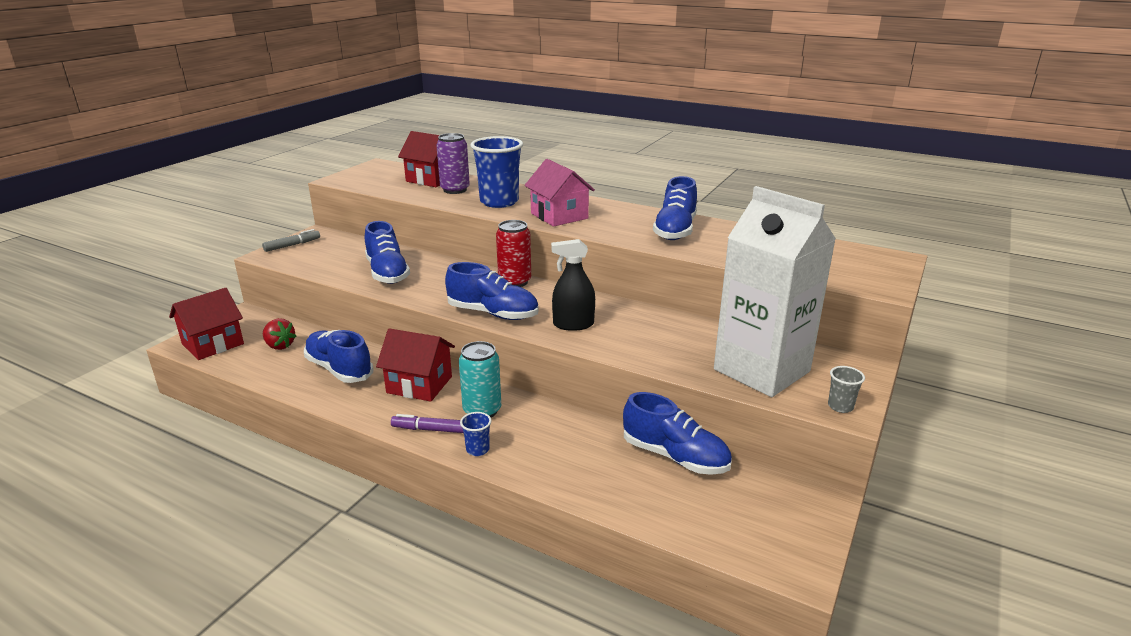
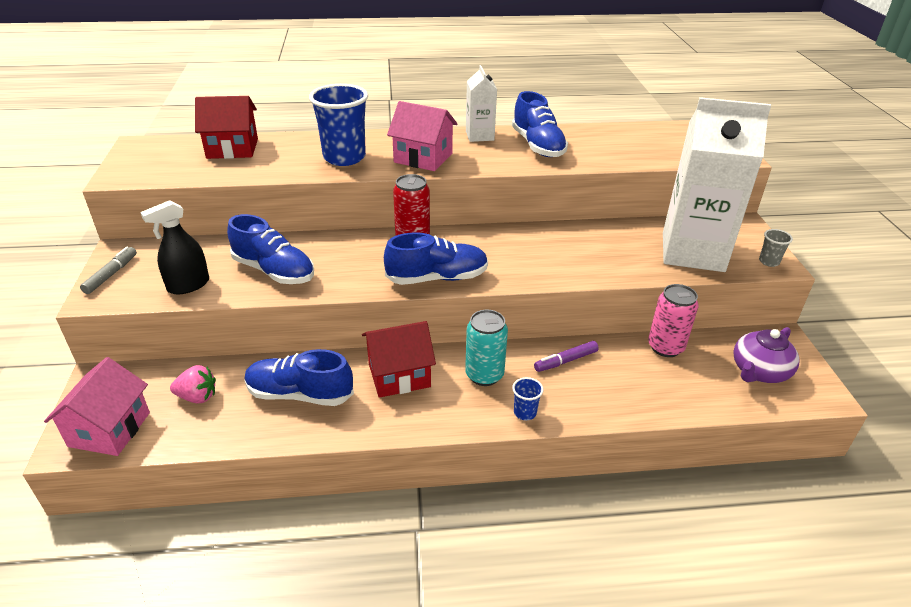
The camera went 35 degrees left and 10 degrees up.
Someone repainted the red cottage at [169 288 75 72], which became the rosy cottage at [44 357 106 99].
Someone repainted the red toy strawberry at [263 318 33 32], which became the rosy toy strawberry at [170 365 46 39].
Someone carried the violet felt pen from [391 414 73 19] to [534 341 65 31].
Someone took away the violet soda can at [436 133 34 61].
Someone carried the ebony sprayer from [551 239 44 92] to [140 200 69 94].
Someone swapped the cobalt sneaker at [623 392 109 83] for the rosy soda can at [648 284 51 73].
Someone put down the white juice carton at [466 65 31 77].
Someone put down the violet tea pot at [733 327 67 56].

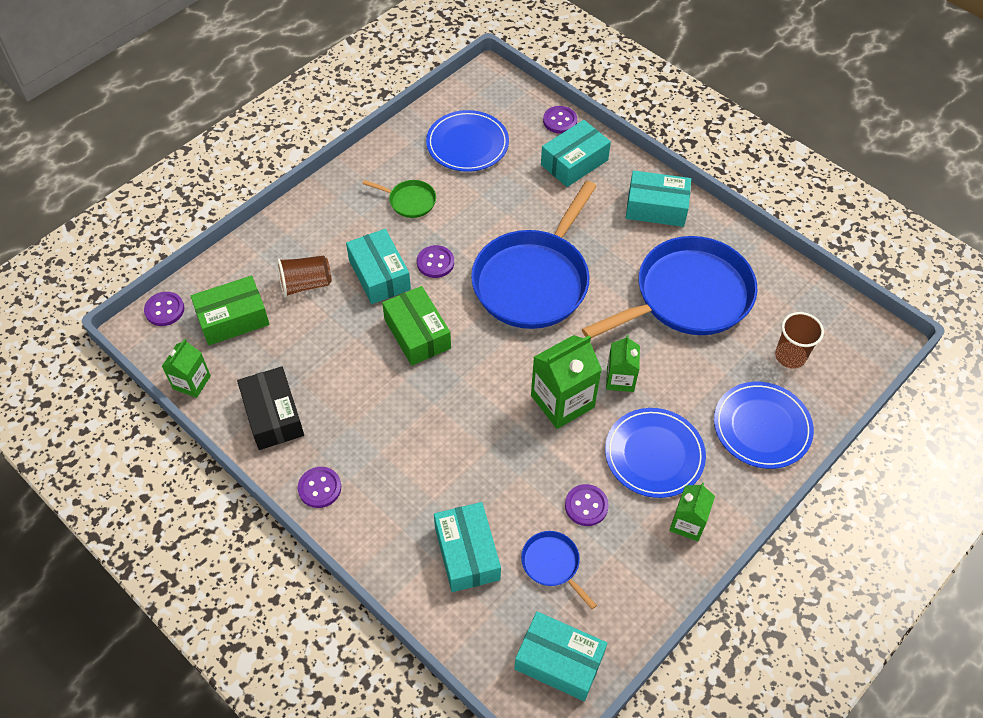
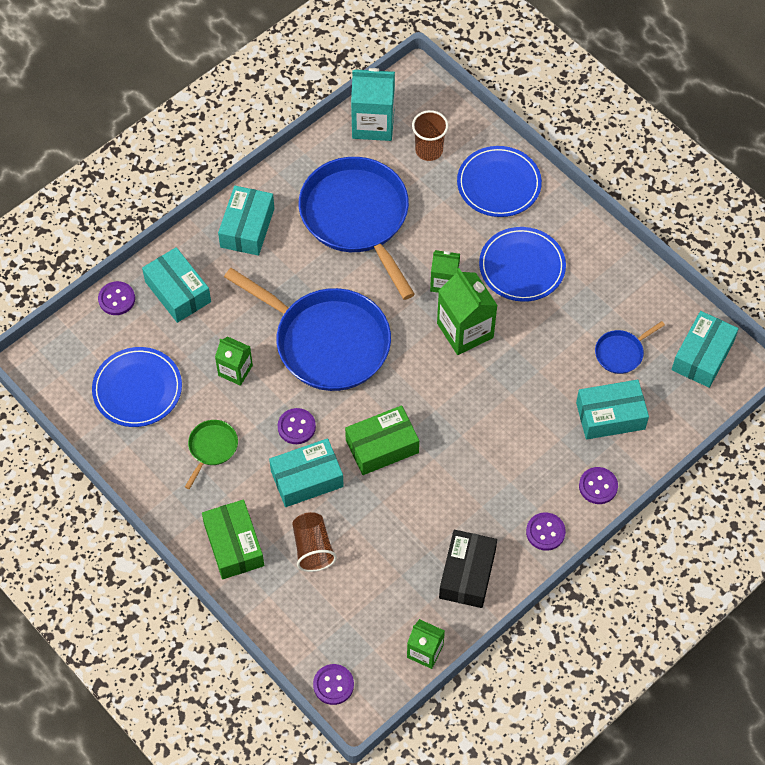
The camera went 85 degrees left and 5 degrees up.
Someone carried the green package from [191 276 79 69] to [202 499 62 80].
Someone rotated the ebony package at [237 366 67 84] by 60 degrees counterclockwise.
Someone carried the violet button from [565 484 44 42] to [579 467 39 37].
Someone carried the green juice carton from [669 483 46 58] to [215 336 38 50].
Someone put down the aqua juice carton at [351 68 44 73].

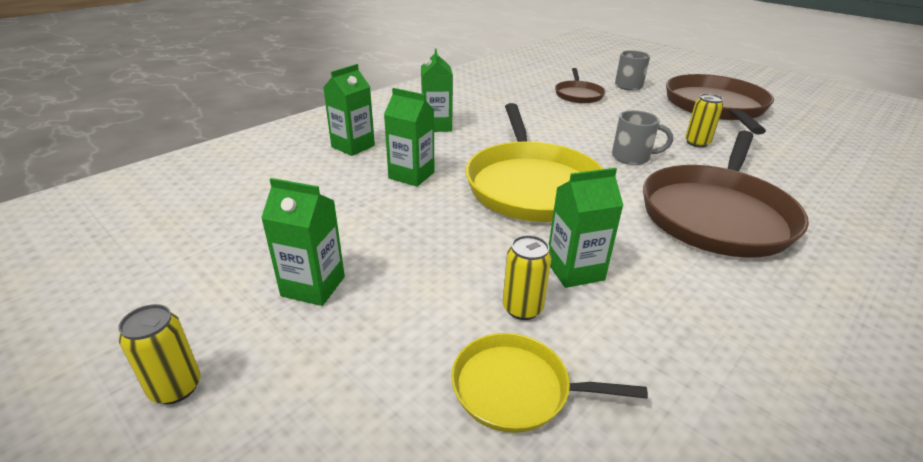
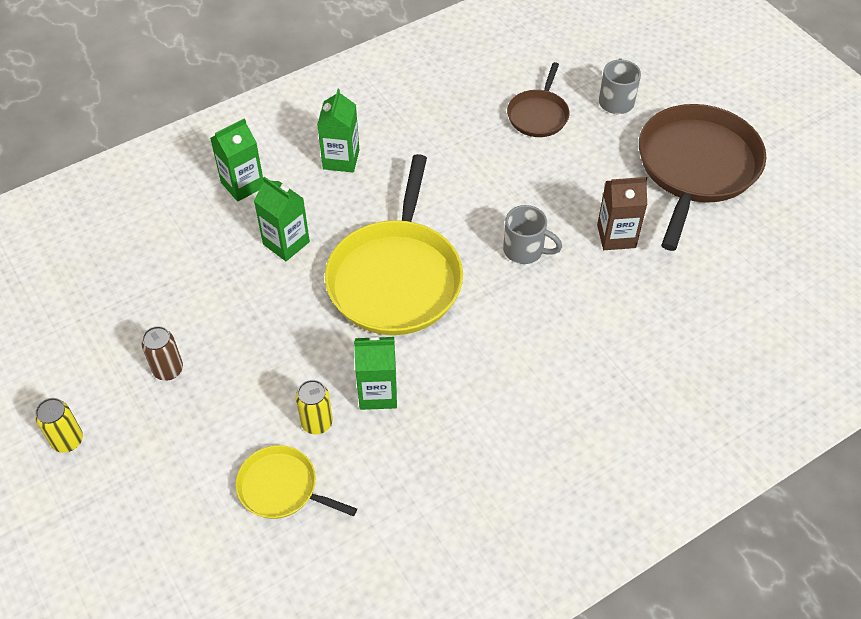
The camera went 15 degrees right and 20 degrees up.
Someone swapped the green juice carton at [261 178 84 128] for the dark brown soda can at [141 326 42 54].
Someone took away the dark brown pan at [643 131 166 127].
Someone swapped the golden soda can at [685 93 38 55] for the dark brown juice carton at [597 177 50 73].

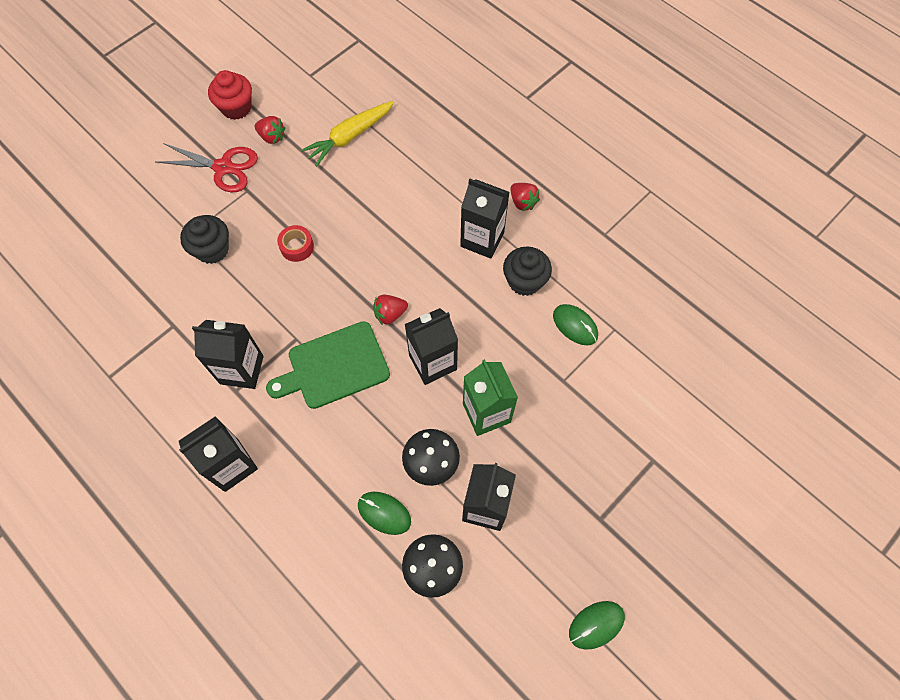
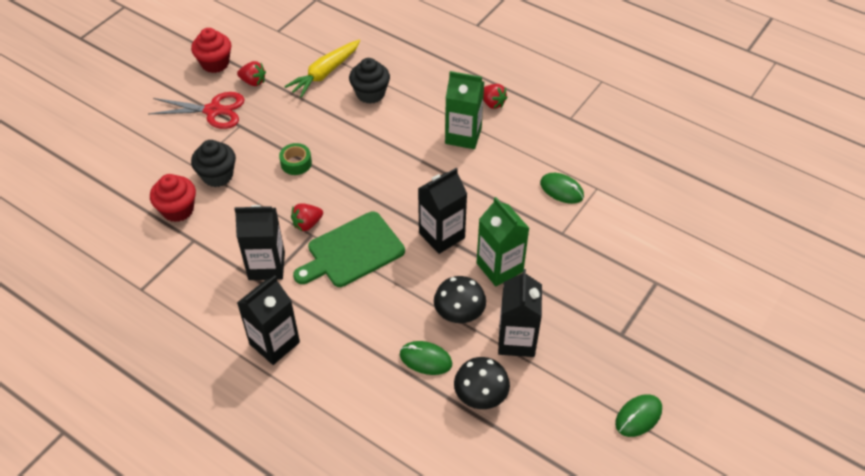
The camera went 10 degrees left and 15 degrees down.
Someone repainted the red tape at [277 225 37 37], which became the green tape at [279 143 33 32].
Someone carried the red toy strawberry from [373 295 35 30] to [291 203 32 28].
Someone repainted the ebony juice carton at [460 179 50 80], which became the green juice carton at [445 71 39 78].
Someone carried the ebony fairy cake from [503 247 49 49] to [349 58 41 46].
Someone put down the red fairy cake at [150 174 46 48].

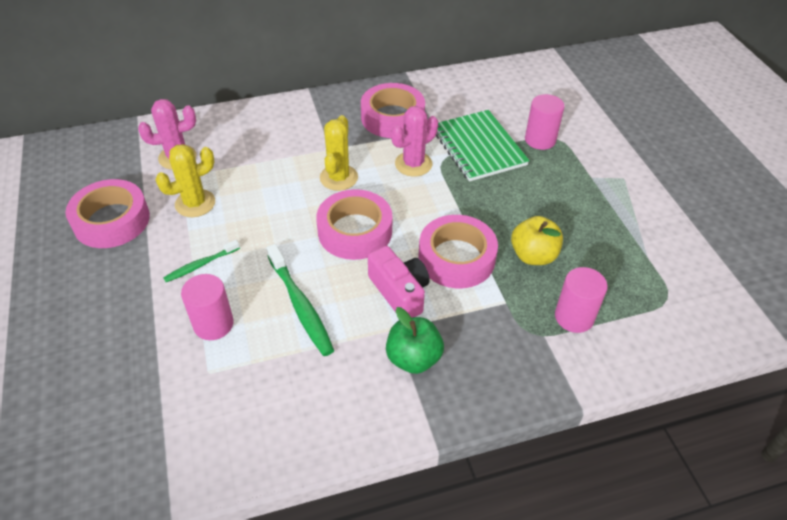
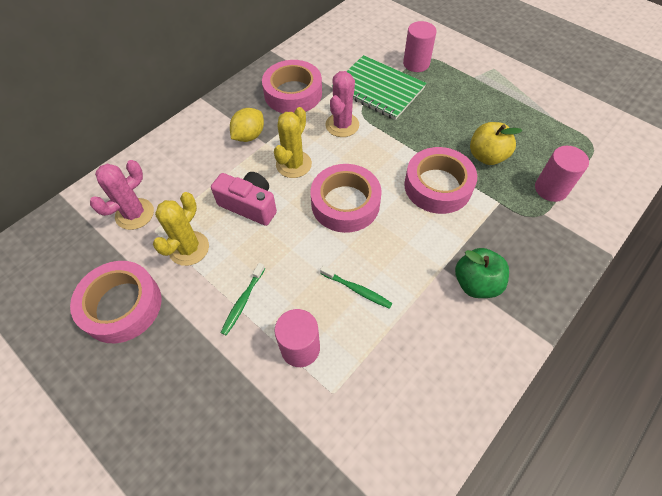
The camera went 30 degrees left and 10 degrees up.
Someone scaled the green dental brush at [267 244 67 112] by 0.59.
Someone rotated the golden cactus at [320 115 38 76] by 45 degrees clockwise.
Someone carried the rosy photo camera from [368 246 62 71] to [211 172 66 54].
Someone put down the golden citrus fruit at [230 108 34 34].

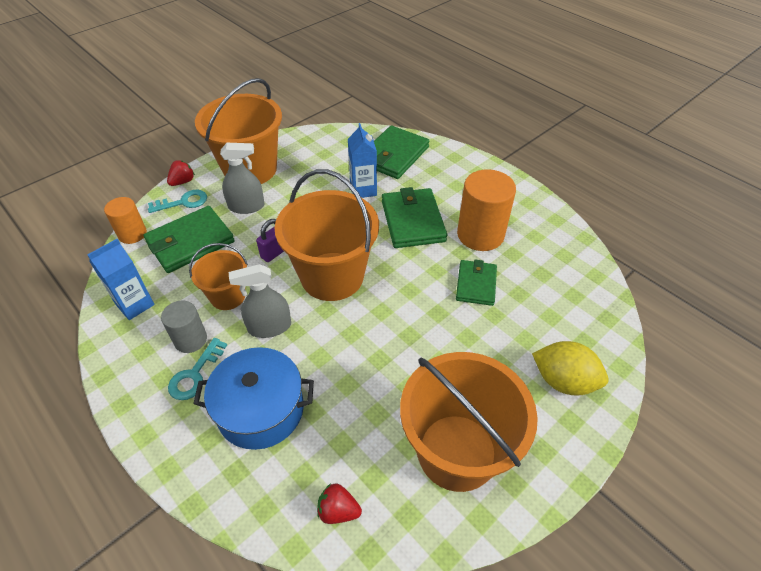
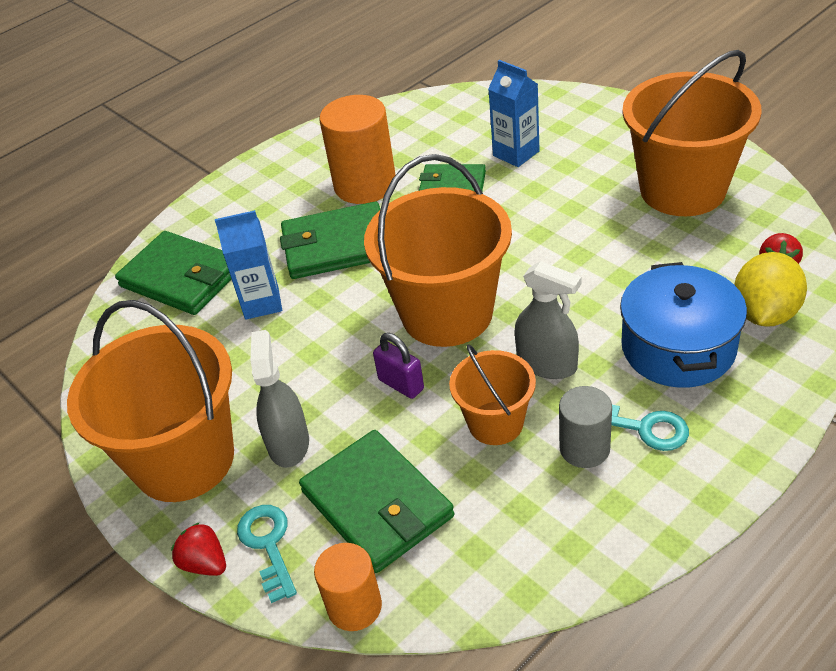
The camera went 85 degrees left and 5 degrees down.
Someone carried the cobalt juice carton from [87 239 67 81] to [488 60 52 107].
Someone rotated the ash-grey sprayer at [229 264 62 74] by 45 degrees counterclockwise.
Someone carried the golden citrus fruit from [532 341 77 54] to [734 252 73 75].

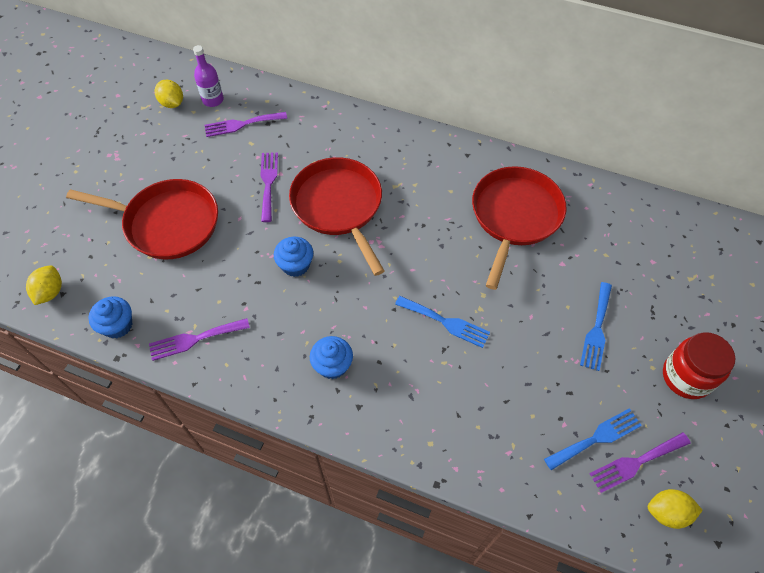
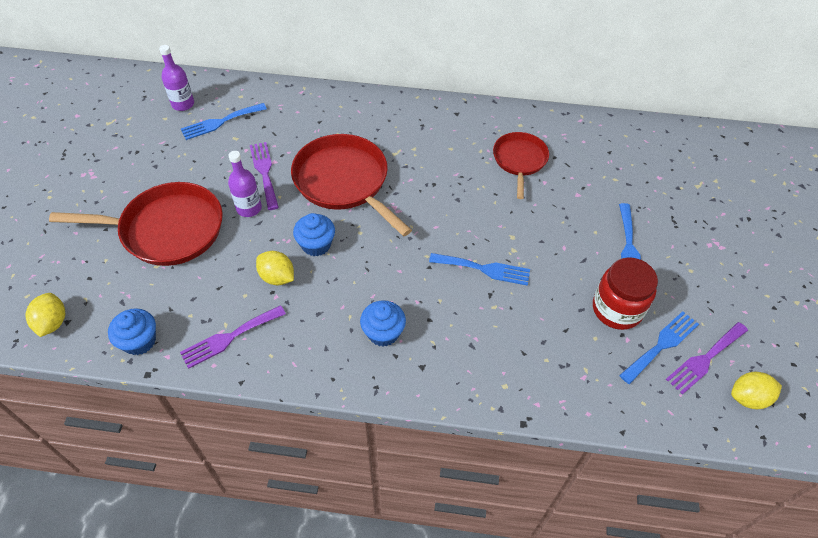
The camera went 15 degrees left and 5 degrees down.
Someone carried the golden citrus fruit from [155 79 28 29] to [256 251 38 34].
Someone repainted the violet table fork at [205 112 82 25], which became the cobalt table fork at [181 103 86 37].
Someone scaled the red pan at [472 166 95 124] by 0.60.
Someone carried the red preserve jar from [663 332 72 67] to [593 257 65 73].
Someone put down the violet flask at [228 151 34 66].

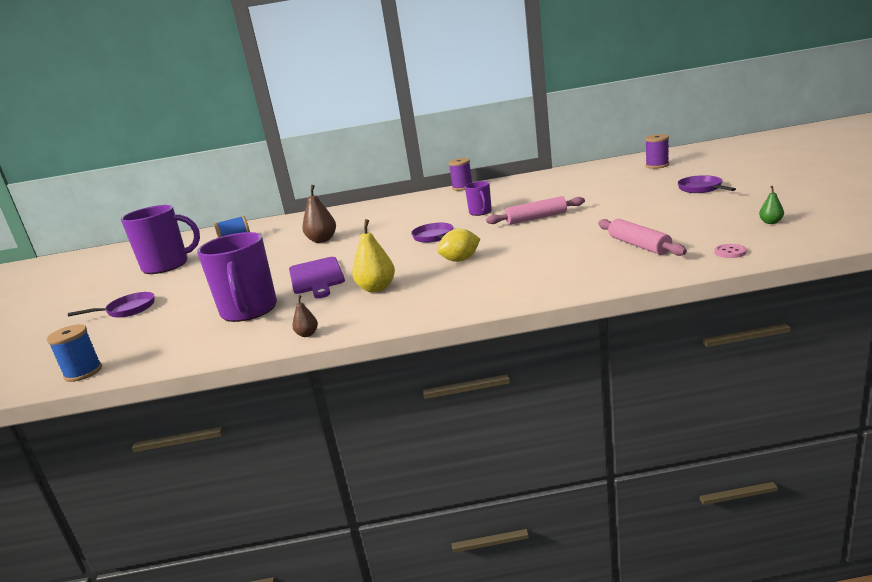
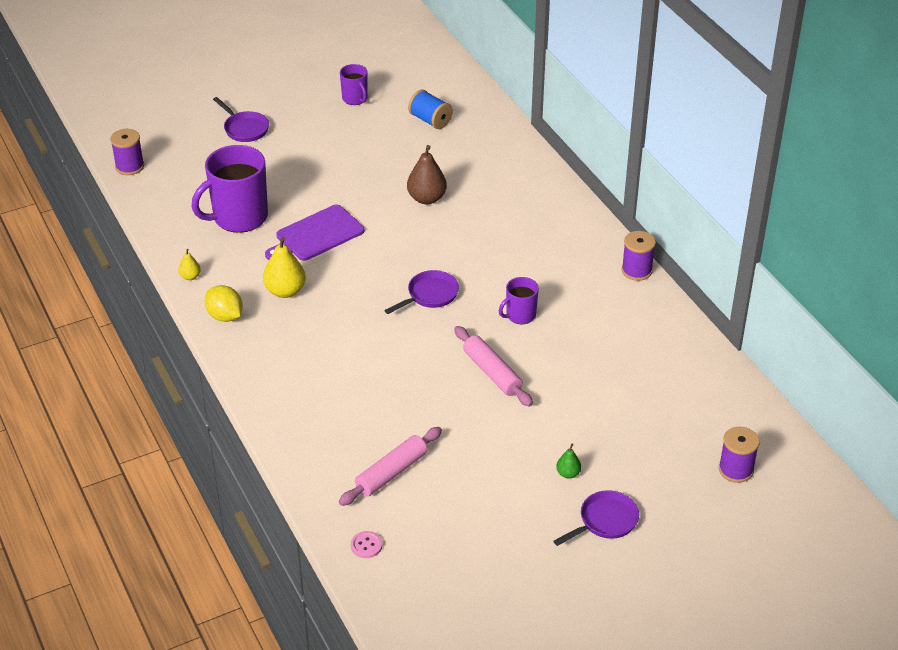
The camera went 65 degrees right and 20 degrees up.
Someone repainted the cobalt spool at [47 324 55 58], which became the violet spool at [110 129 34 46].
Someone scaled the violet mug at [121 205 79 69] by 0.51.
Someone repainted the dark brown toy pear at [292 295 26 42], which became the golden toy pear at [178 249 23 31].
Someone carried the golden citrus fruit from [437 229 43 33] to [205 285 38 37].
Someone carried the green toy pear from [759 186 25 38] to [556 444 25 35].

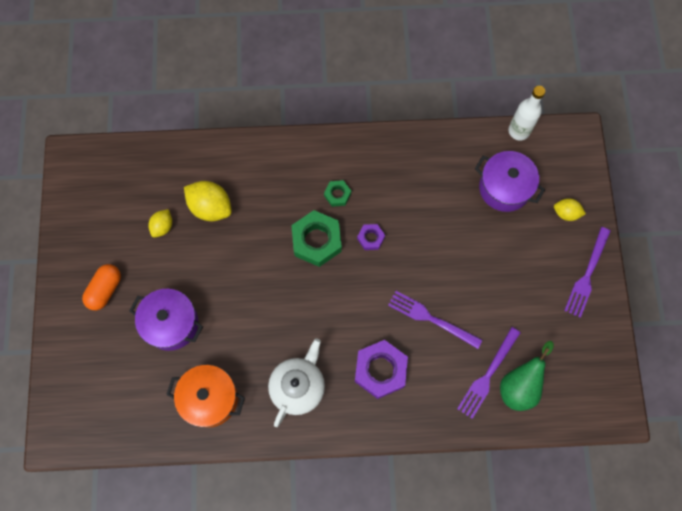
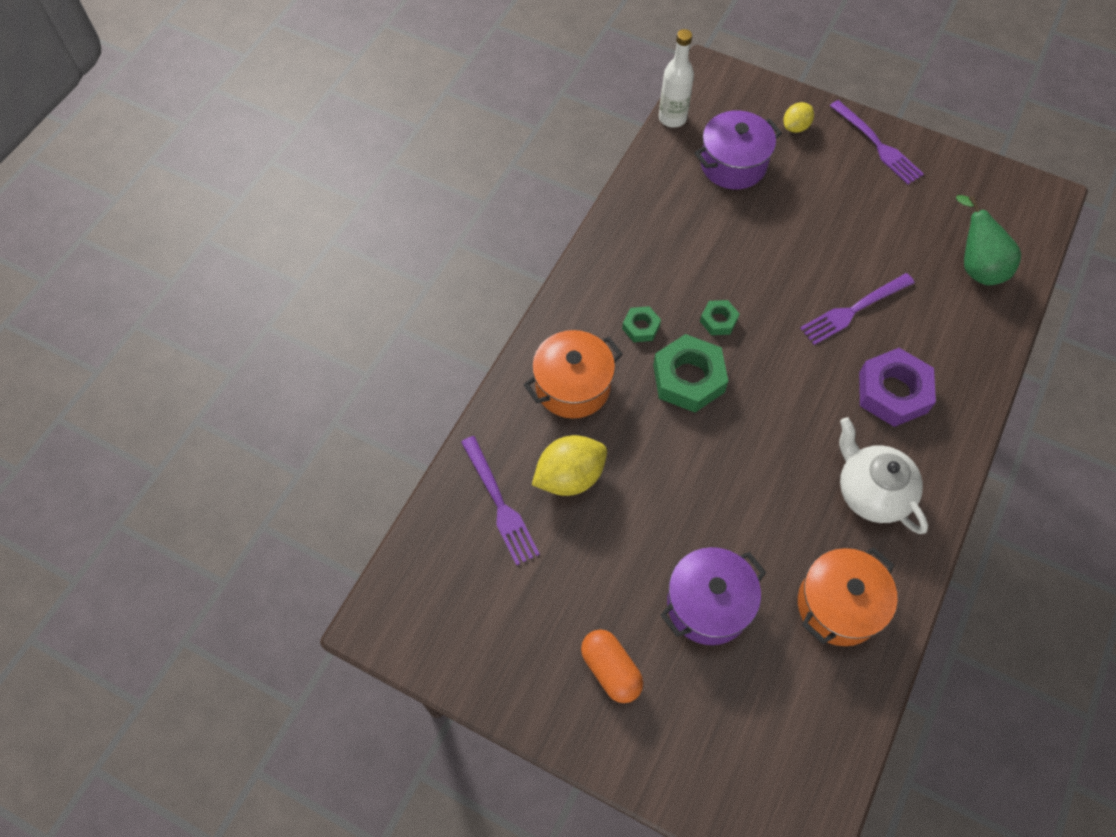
The camera went 60 degrees left and 10 degrees down.
Someone took away the golden citrus fruit at [148 209 24 29].
Someone repainted the violet nut at [357 224 28 26], which became the green nut at [700 300 39 35].
Someone carried the violet table fork from [457 327 64 92] to [461 436 79 129].
Someone put down the orange-coloured pot at [524 330 99 89].

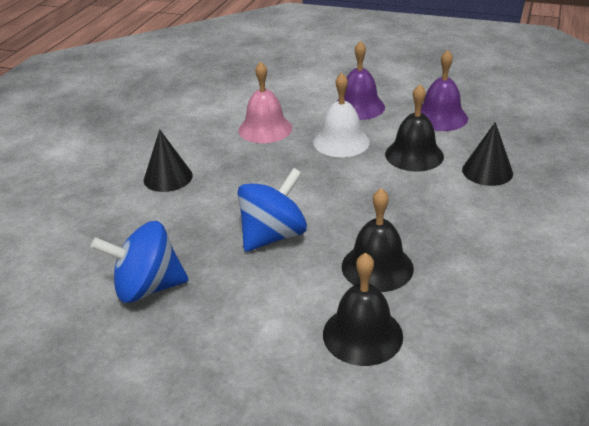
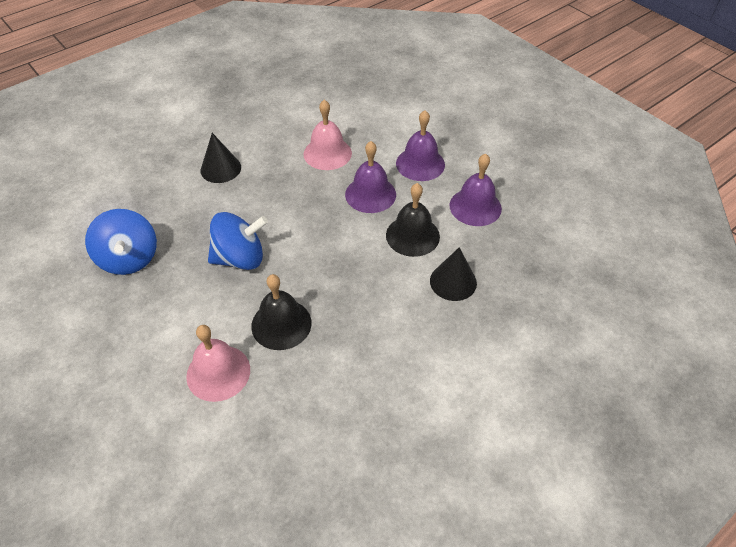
The camera went 30 degrees right and 15 degrees up.
Someone rotated the cobalt toy top at [91 221 98 82] by 135 degrees counterclockwise.
Someone repainted the white bell at [313 73 57 84], which became the violet bell at [345 141 51 72].
Someone repainted the ebony bell at [323 252 80 114], which became the rosy bell at [186 325 64 77].

